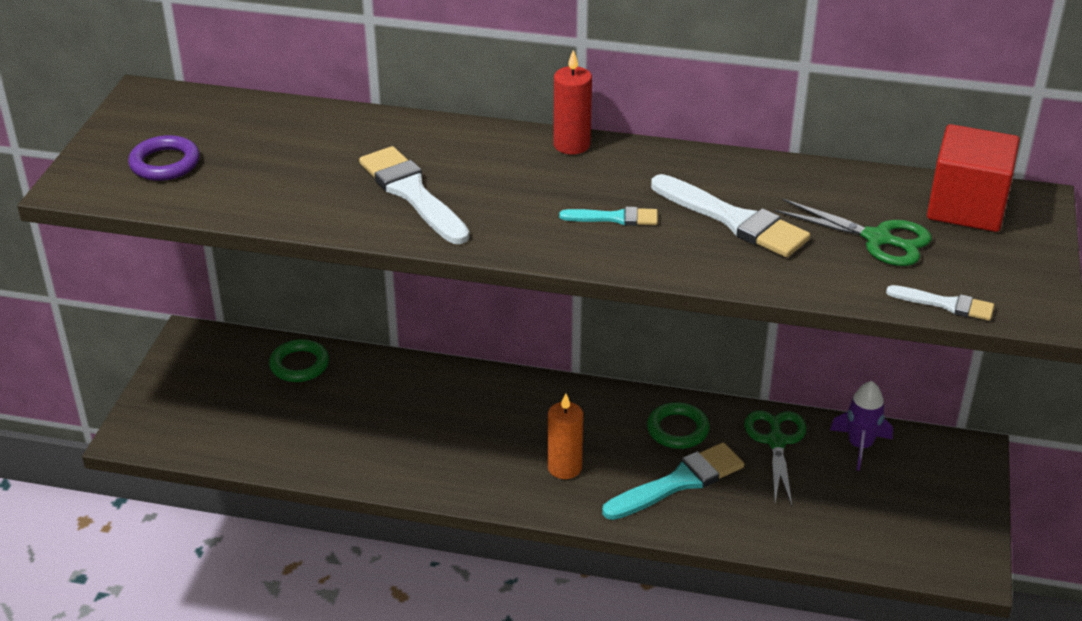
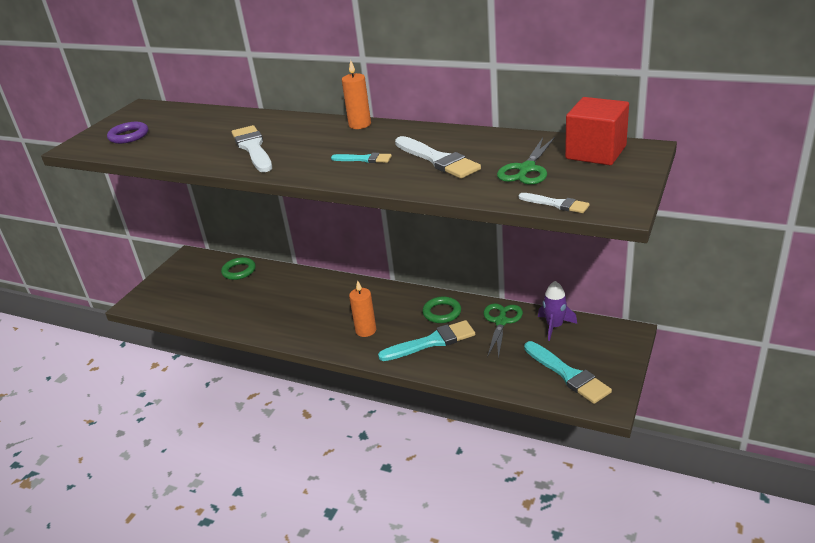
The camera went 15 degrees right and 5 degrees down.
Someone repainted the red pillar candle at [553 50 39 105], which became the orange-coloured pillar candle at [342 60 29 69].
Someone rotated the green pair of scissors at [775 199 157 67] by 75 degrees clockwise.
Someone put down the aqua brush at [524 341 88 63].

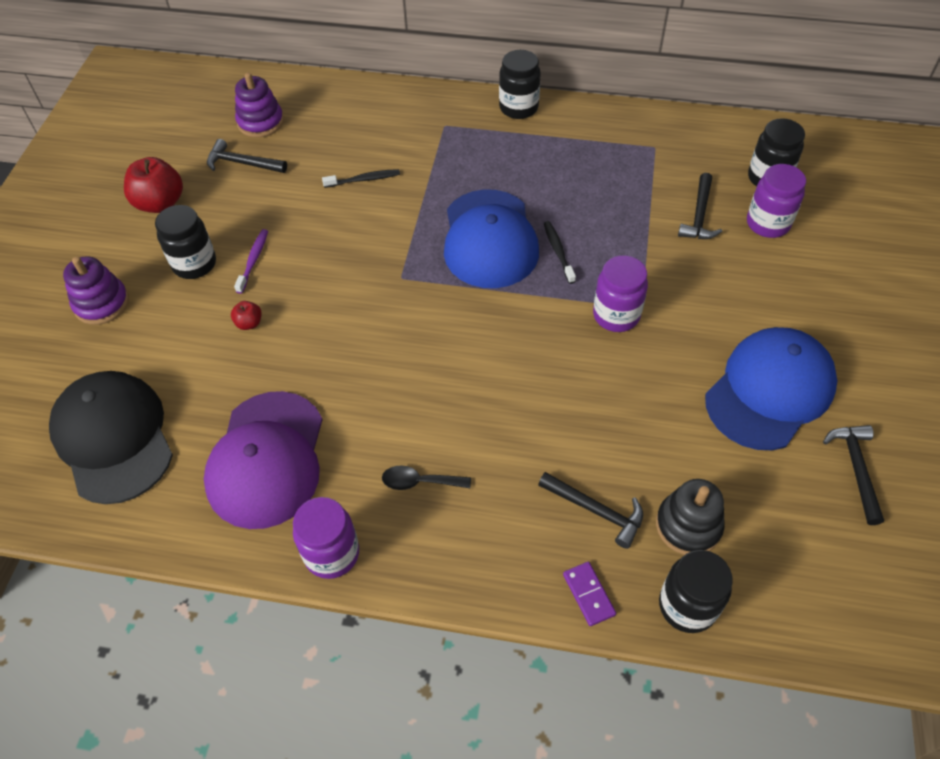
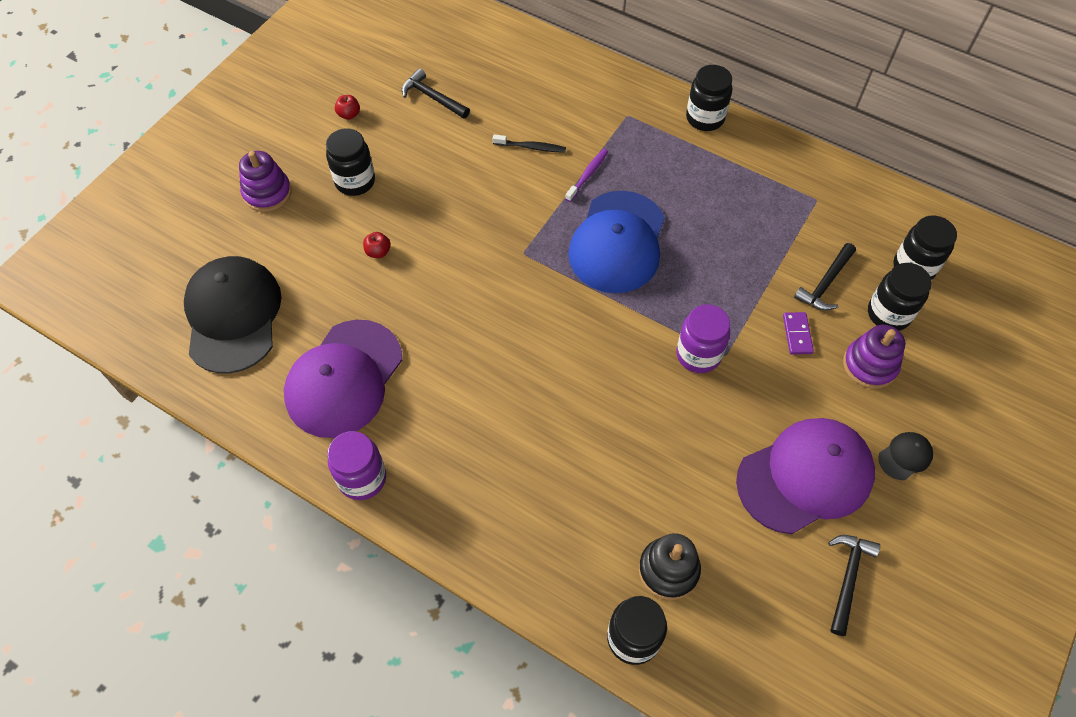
The camera went 20 degrees right and 5 degrees up.
Someone scaled the red toy apple at [124 157 59 56] by 0.49.
Someone carried the violet dental brush from [234 229 34 65] to [565 149 43 53].
Someone carried the violet stacking rings from [235 73 49 65] to [843 325 62 64].
Someone took away the ebony teaspoon at [382 466 89 24].
Someone took away the ebony hammer at [538 472 105 77].
Someone took away the ebony dental brush at [544 221 32 63].
Someone carried the violet domino from [563 562 53 64] to [783 312 31 43].
Someone repainted the cobalt baseball cap at [705 327 132 123], which became the violet baseball cap at [736 418 139 116].
Someone repainted the violet preserve jar at [747 164 59 74], which became the ebony preserve jar at [868 263 64 68].
Someone put down the ebony baseball cap at [878 432 55 48].

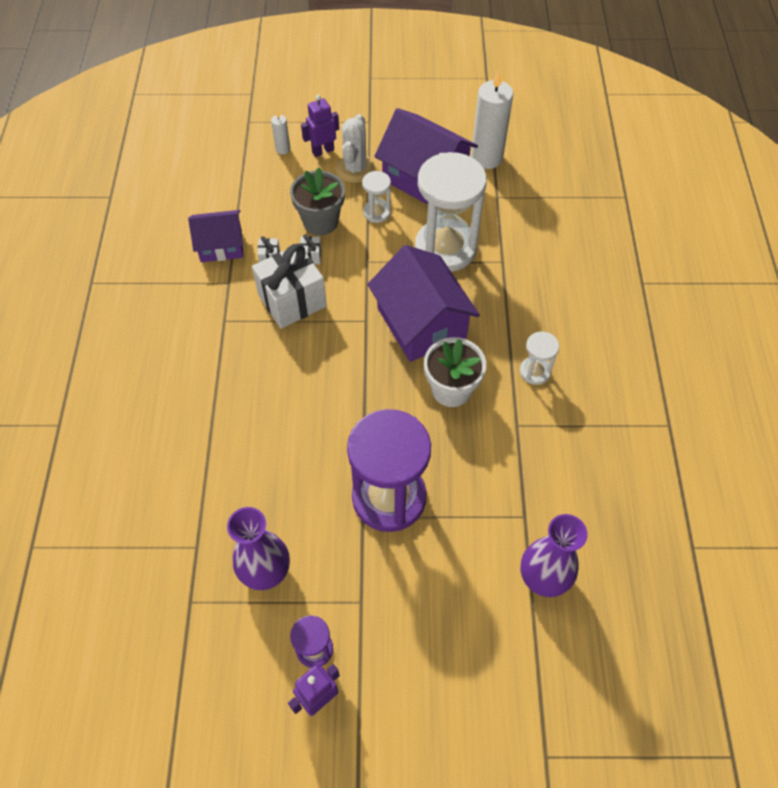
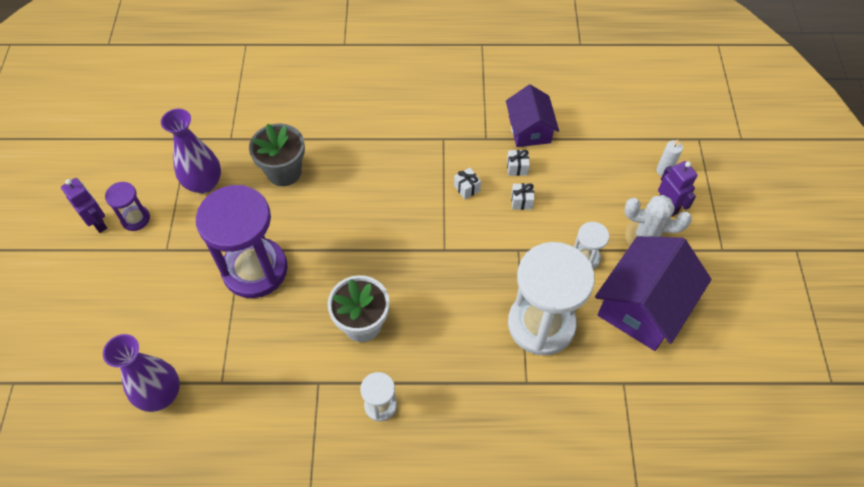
The camera went 90 degrees right and 0 degrees up.
Someone scaled the white wrapped gift at [252 244 75 85] by 0.40.
Someone carried the ash-grey potted plant from [290 168 55 67] to [249 123 56 63].
Someone took away the violet cottage at [368 245 112 117].
Someone took away the white pillar candle at [471 71 42 98].

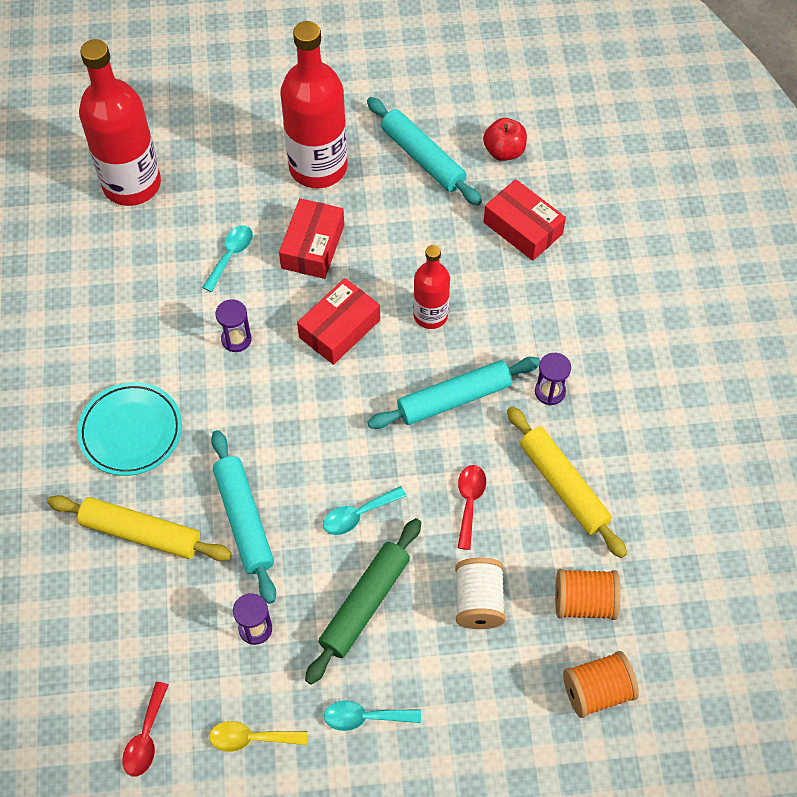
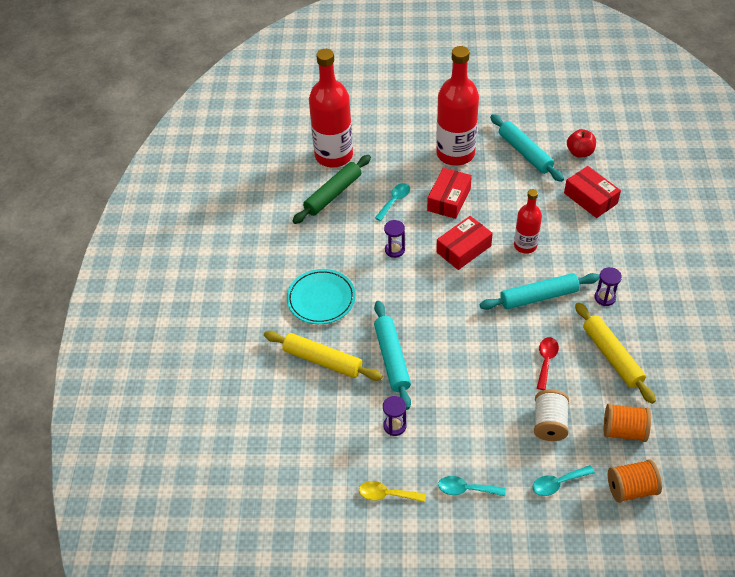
The camera went 10 degrees right and 10 degrees down.
Someone took away the red teaspoon at [122 682 46 95].
Someone carried the green pastry roller from [305 518 116 167] to [293 155 78 69].
Someone carried the aqua teaspoon from [323 486 83 49] to [532 465 63 31].

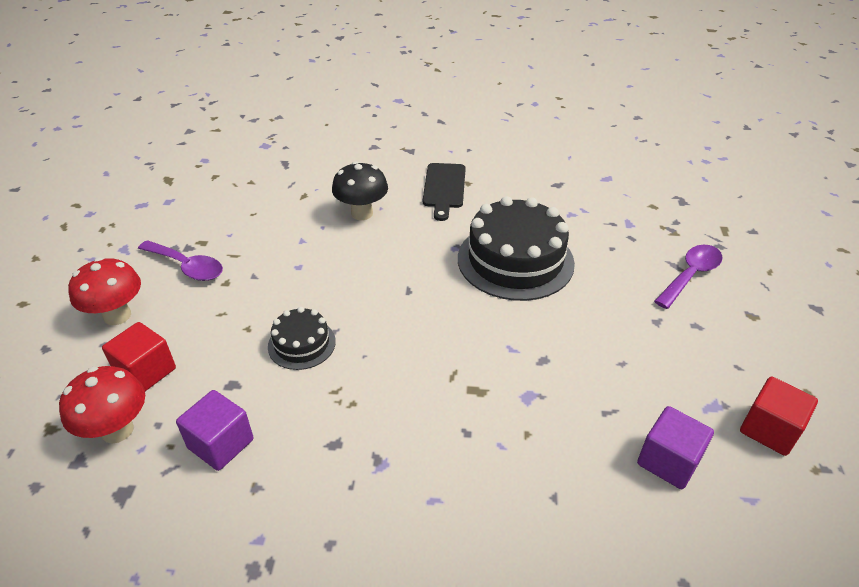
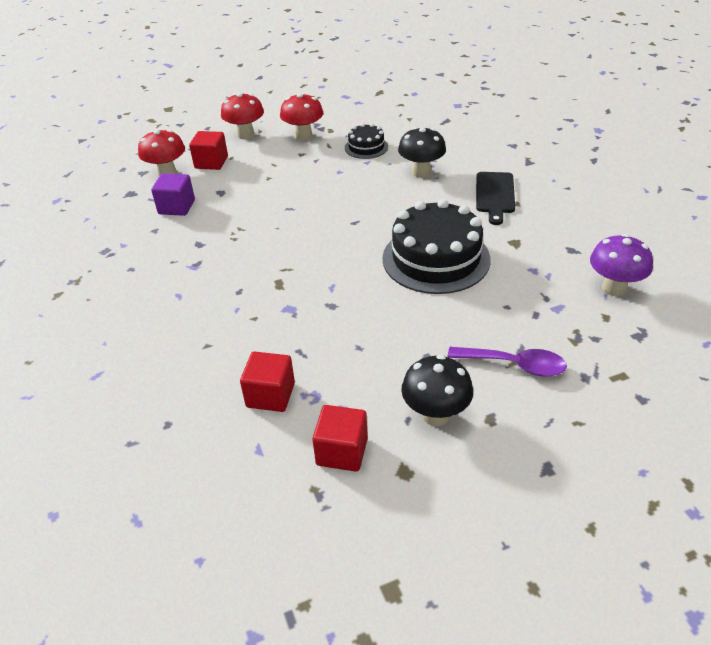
The camera went 65 degrees right and 0 degrees up.
Someone swapped the violet teaspoon at [138 240 85 41] for the red toadstool at [280 93 43 47].
Someone carried the ebony layer cake from [268 307 68 63] to [345 123 43 36].
Someone rotated the ebony cutting board at [423 163 43 58] by 60 degrees counterclockwise.
Someone repainted the violet cube at [637 406 77 83], which became the red cube at [240 351 55 61].
Someone put down the ebony toadstool at [401 355 72 71].
Someone put down the violet toadstool at [590 234 63 62].

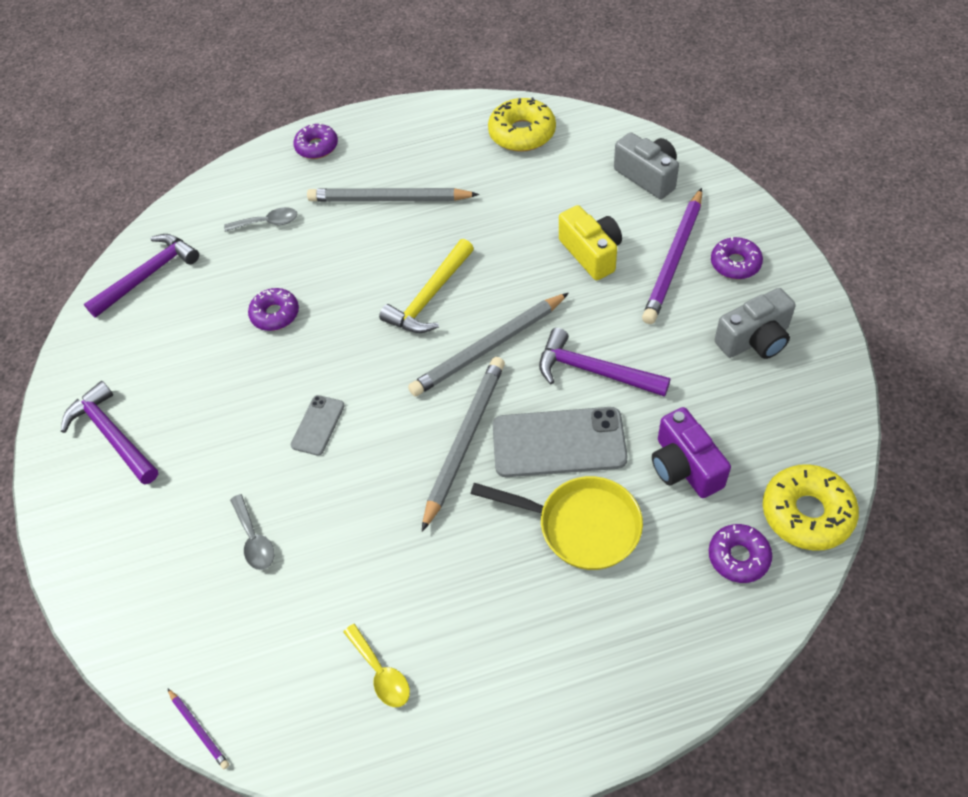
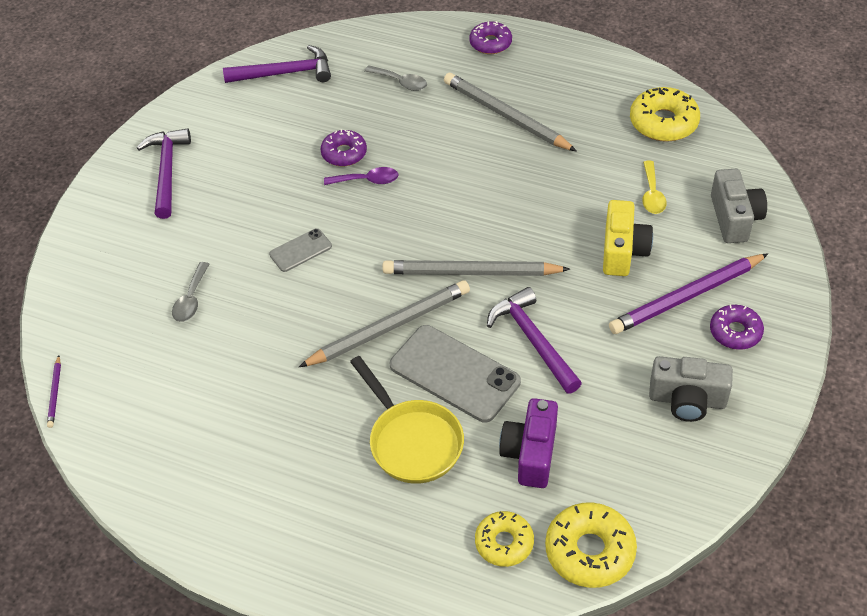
The camera went 35 degrees right and 5 degrees down.
Someone carried the golden teaspoon from [343 624 67 83] to [642 161 25 53].
Someone took away the golden hammer at [379 239 95 94].
Someone repainted the violet doughnut at [709 524 63 59], which became the golden doughnut at [475 511 59 56].
Someone put down the violet teaspoon at [324 167 75 18].

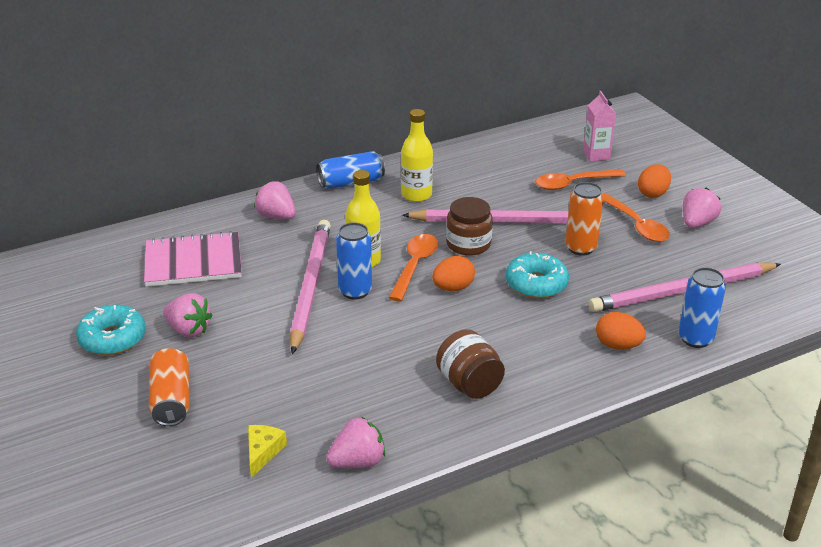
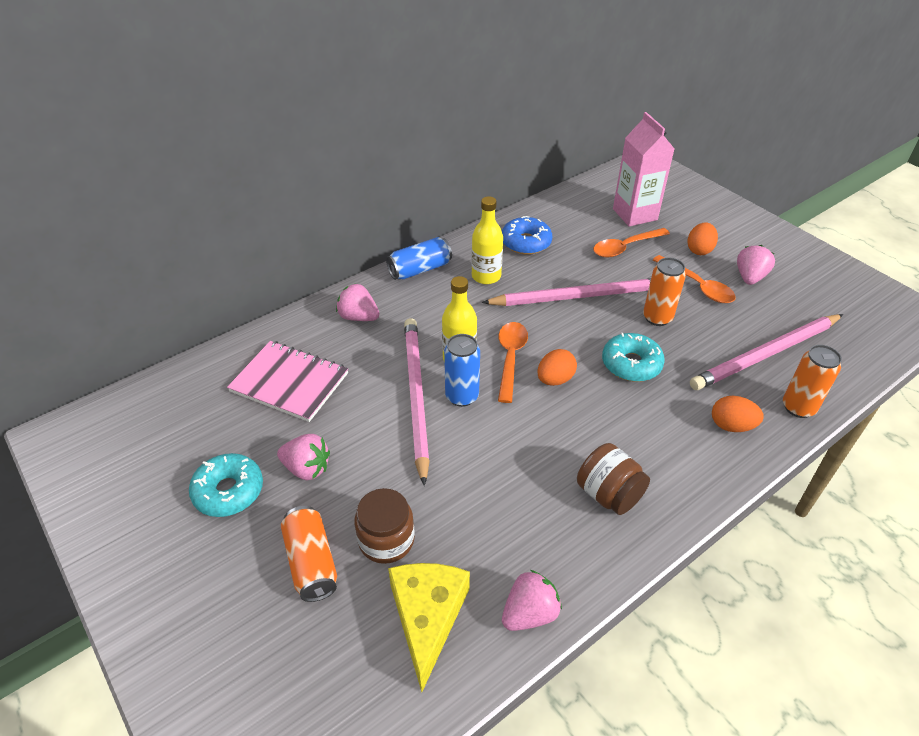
The camera went 10 degrees left and 10 degrees up.
Someone rotated the rosy notepad at [144 231 98 56] by 45 degrees clockwise.
Someone scaled the golden piece of cheese at [248 425 39 53] by 1.92.
Someone carried the dark brown preserve jar from [446 197 47 59] to [354 488 61 76].
Someone scaled the rosy juice carton at [583 91 33 71] by 1.65.
Someone repainted the cobalt soda can at [678 267 48 81], which became the orange-coloured soda can at [783 345 59 73].
Someone put down the cobalt doughnut at [502 216 50 39].

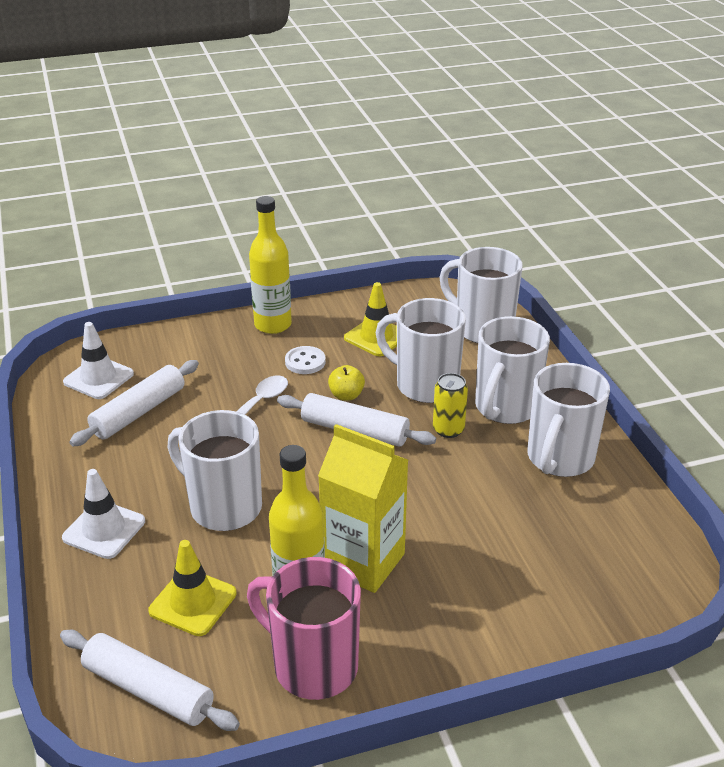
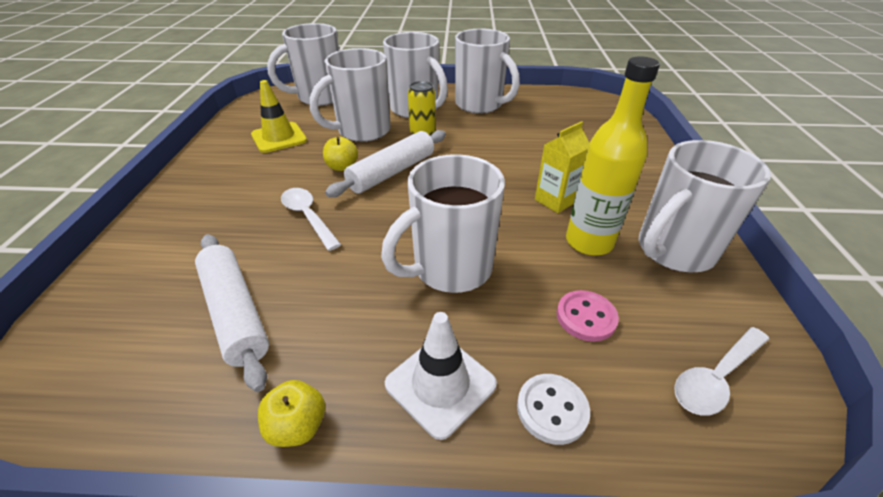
The camera went 70 degrees left and 5 degrees up.
Someone swapped the white pastry roller at [60 630 180 101] for the white teaspoon at [674 327 95 89].
Someone took away the white road cone at [63 322 71 77].
Someone swapped the golden road cone at [148 540 89 96] for the rosy button at [557 290 62 52].
Someone repainted the rosy mug at [247 557 114 143], which became the white mug at [639 140 132 133].
Someone took away the golden flask at [249 196 43 138].
Someone carried the white button from [285 346 41 28] to [517 374 73 71].
Someone scaled the golden juice carton at [318 424 90 169] by 0.57.
Someone put down the golden toy apple at [258 380 67 67].

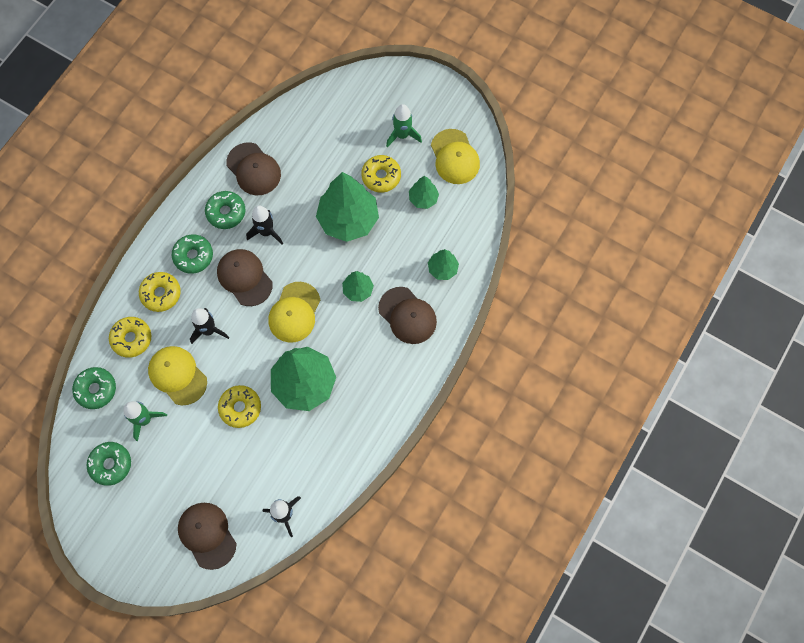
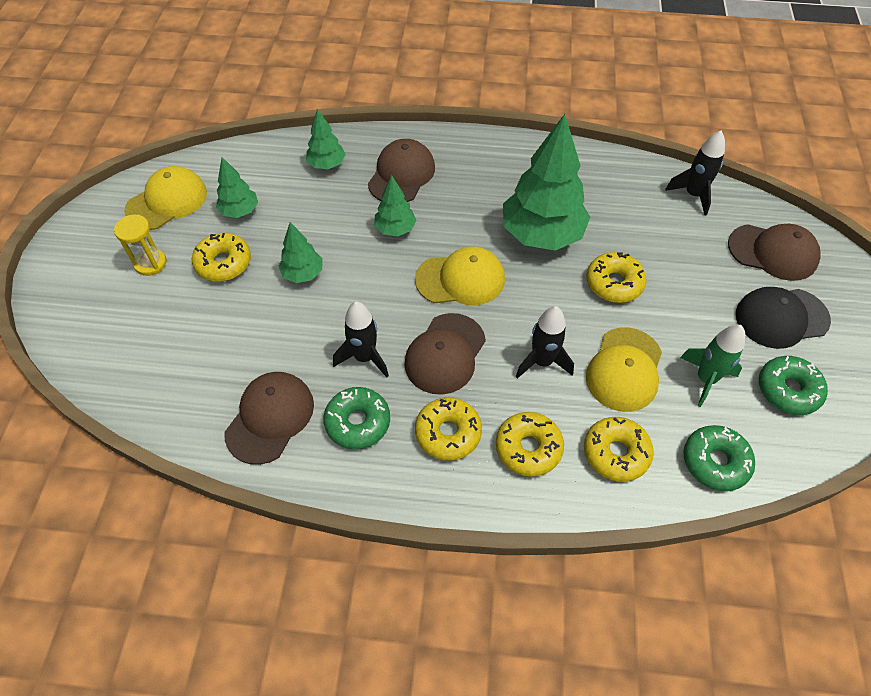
The camera went 115 degrees left and 15 degrees down.
Someone repainted the green doughnut at [172 235 41 39], which became the golden doughnut at [415 397 67 64].
Someone rotated the dark brown baseball cap at [178 503 59 67] by 105 degrees counterclockwise.
Someone scaled the green tree at [316 172 63 70] by 0.49.
Someone swapped the green spaceship at [386 104 36 43] for the golden sandglass at [114 215 52 61].
Someone put down the ebony baseball cap at [736 287 95 62].

